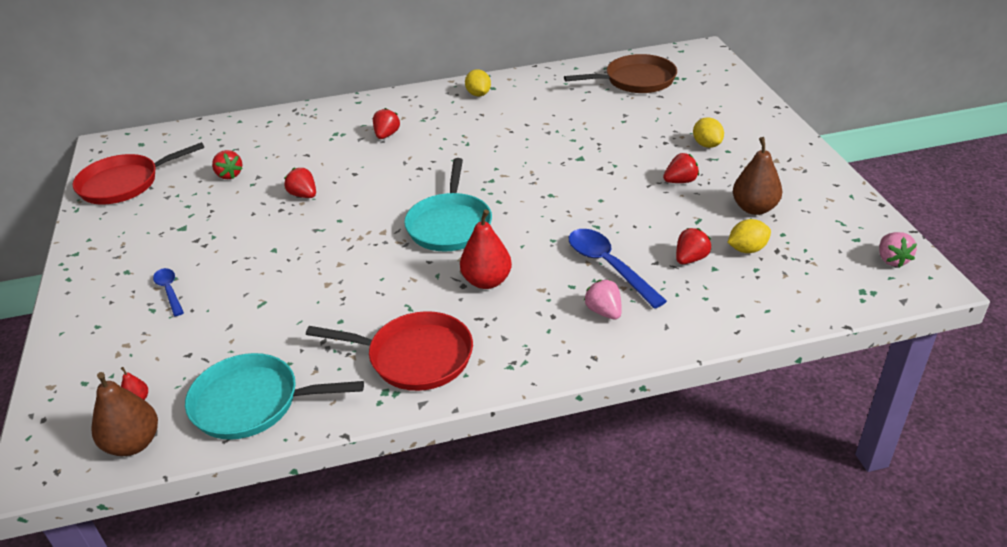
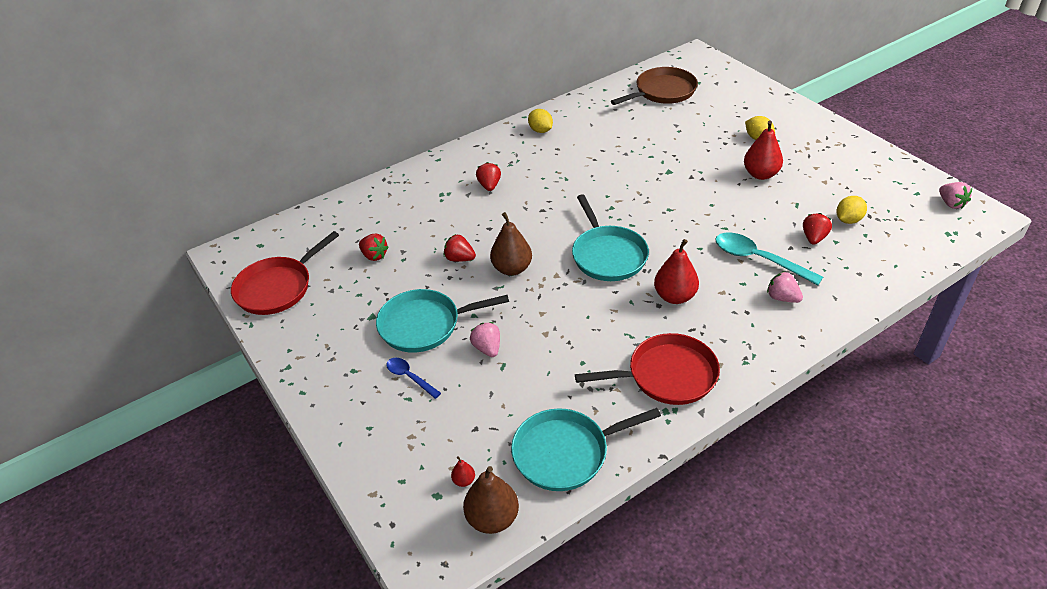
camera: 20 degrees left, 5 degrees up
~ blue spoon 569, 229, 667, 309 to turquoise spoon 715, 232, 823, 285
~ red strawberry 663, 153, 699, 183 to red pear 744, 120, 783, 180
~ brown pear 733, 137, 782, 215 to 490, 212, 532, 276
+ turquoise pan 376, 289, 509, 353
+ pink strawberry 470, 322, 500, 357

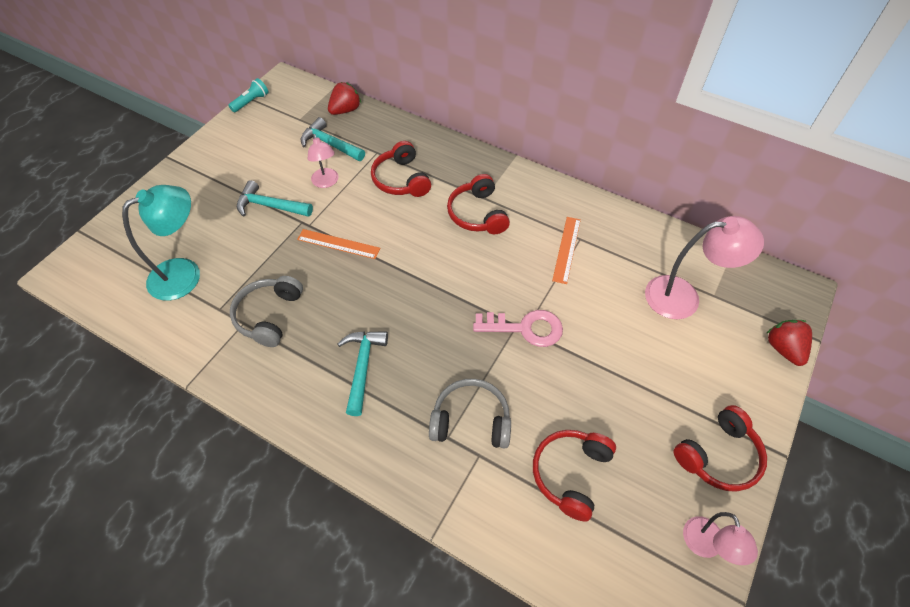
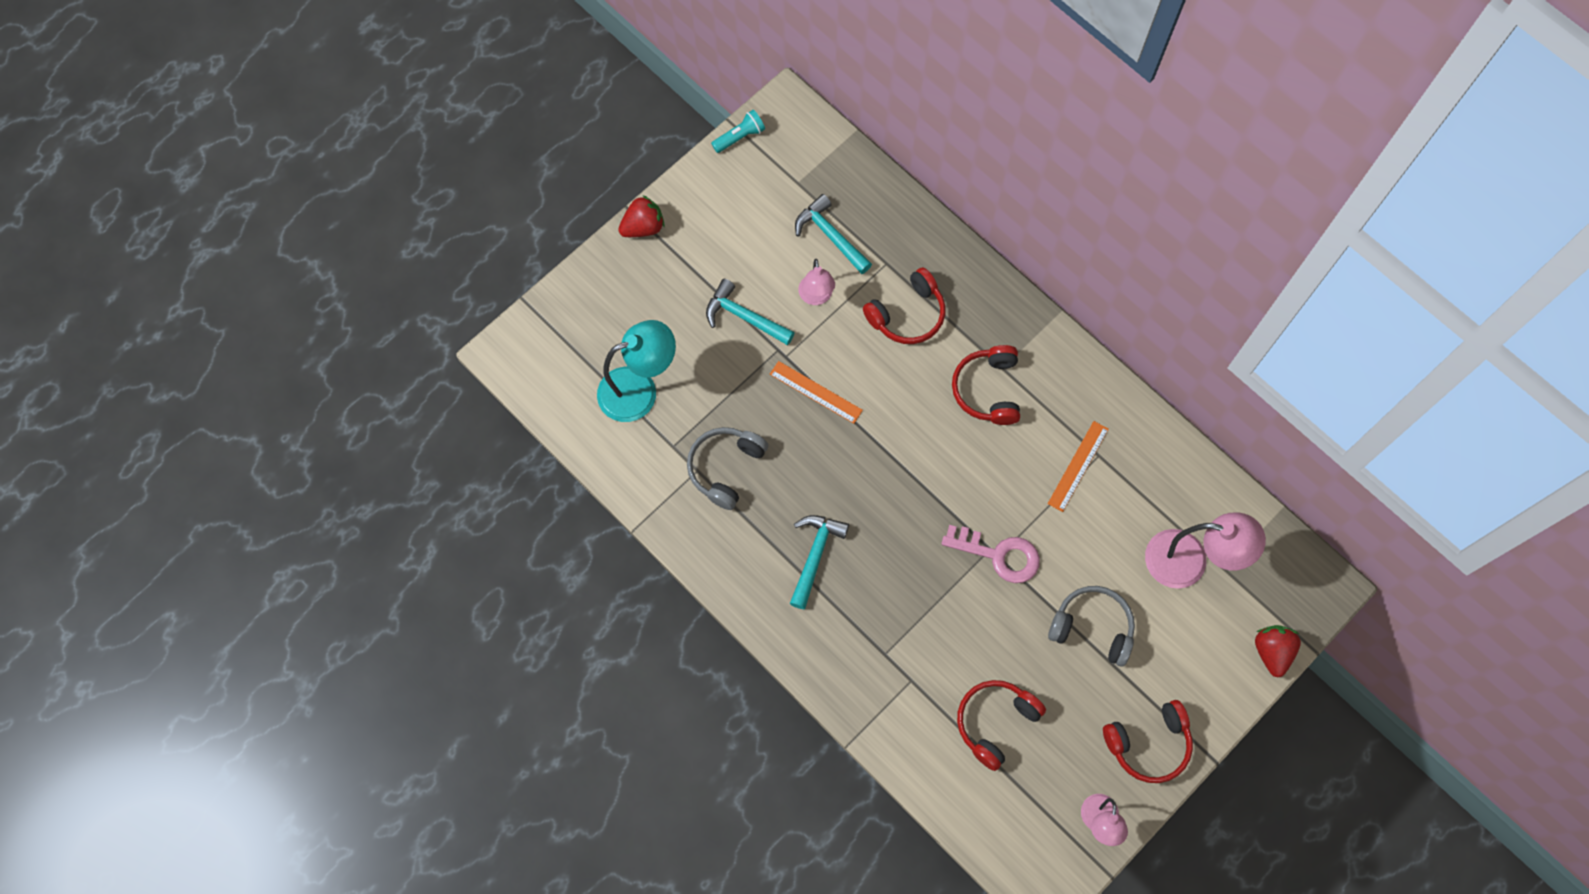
camera: 15 degrees right, 15 degrees up
~ red strawberry 328, 82, 361, 115 to 618, 195, 665, 237
~ red headphones 371, 141, 431, 197 = 863, 267, 945, 344 120 degrees counterclockwise
~ grey headphones 429, 379, 511, 448 to 1048, 586, 1135, 667

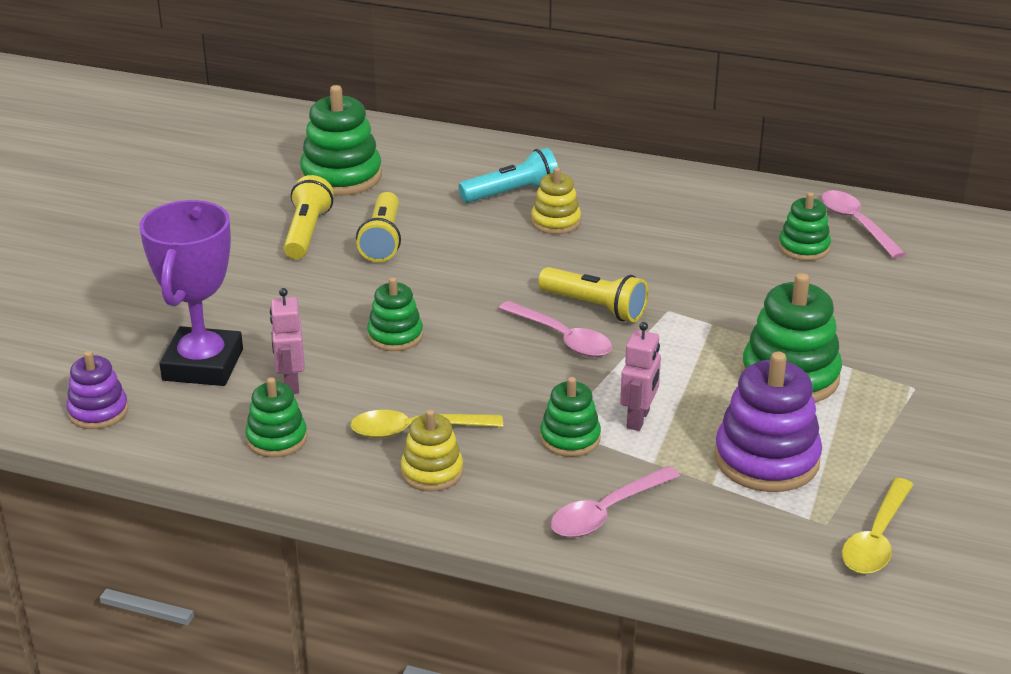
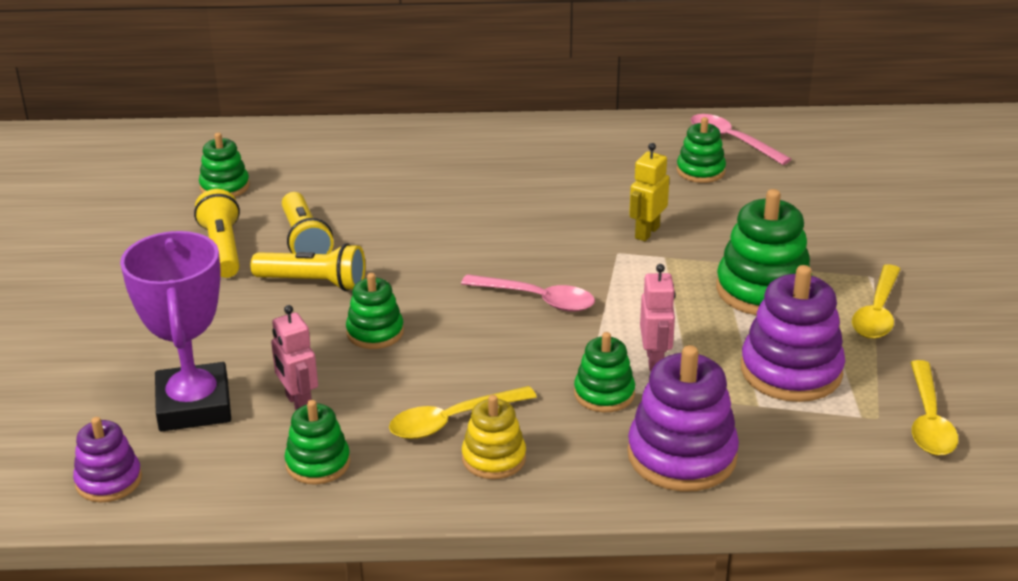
camera: 20 degrees left, 0 degrees up
~ green stacking toy 300, 85, 382, 196 = 199, 133, 249, 197 x0.59
- turquoise flashlight 459, 148, 558, 203
- yellow stacking toy 531, 167, 581, 234
~ yellow flashlight 538, 267, 648, 322 to 251, 243, 365, 291
~ pink spoon 550, 466, 680, 538 to purple stacking toy 628, 345, 739, 492
+ yellow robot 629, 143, 669, 241
+ yellow spoon 852, 264, 901, 339

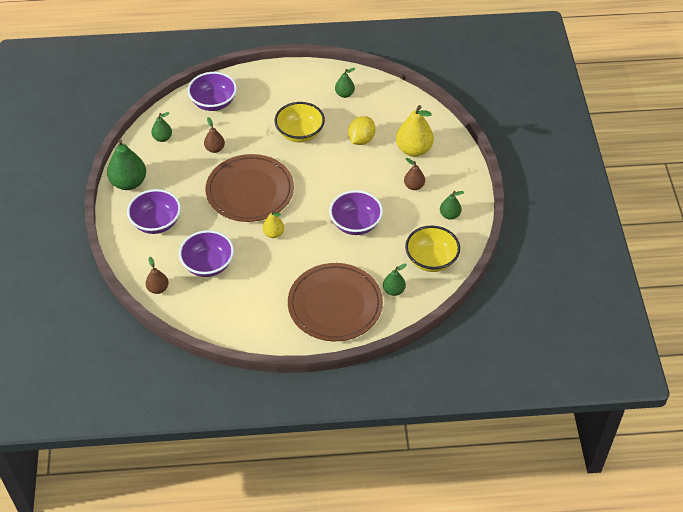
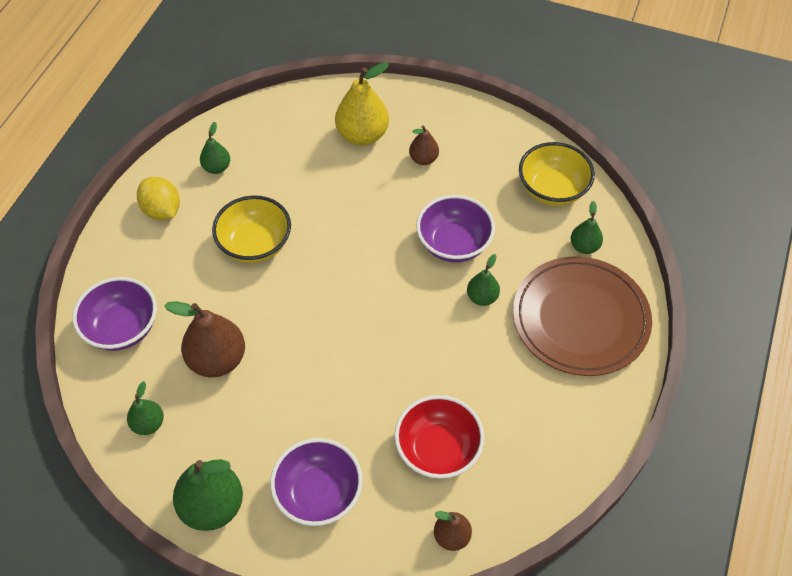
camera: 65 degrees left, 5 degrees up
~ purple bowl 179, 230, 234, 277 to red bowl 394, 395, 485, 479
~ brown pear 204, 117, 225, 153 = 164, 301, 245, 377 x1.81
- brown plate 206, 154, 294, 222
- yellow pear 262, 210, 284, 238
~ yellow lemon 348, 116, 376, 145 to 137, 177, 180, 220
~ green pear 440, 191, 464, 220 to 467, 254, 500, 306

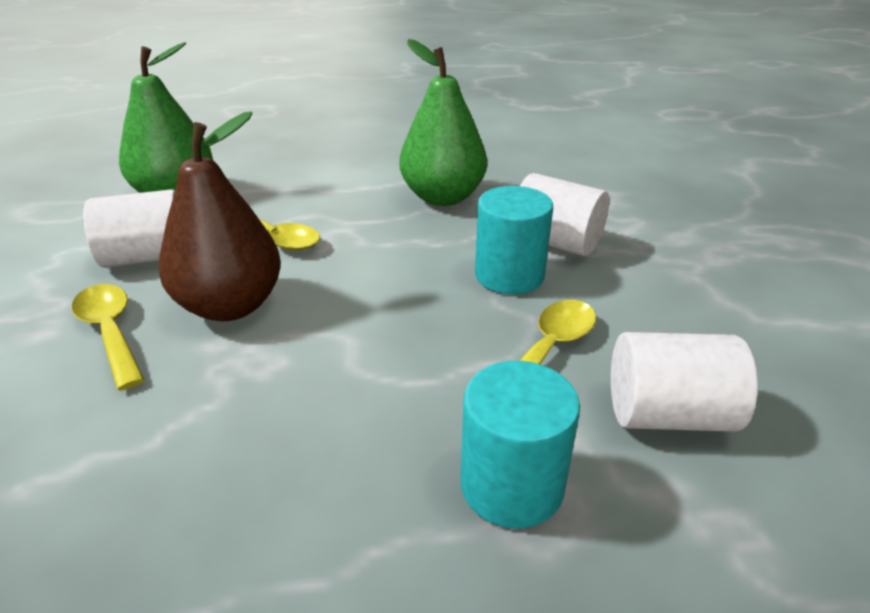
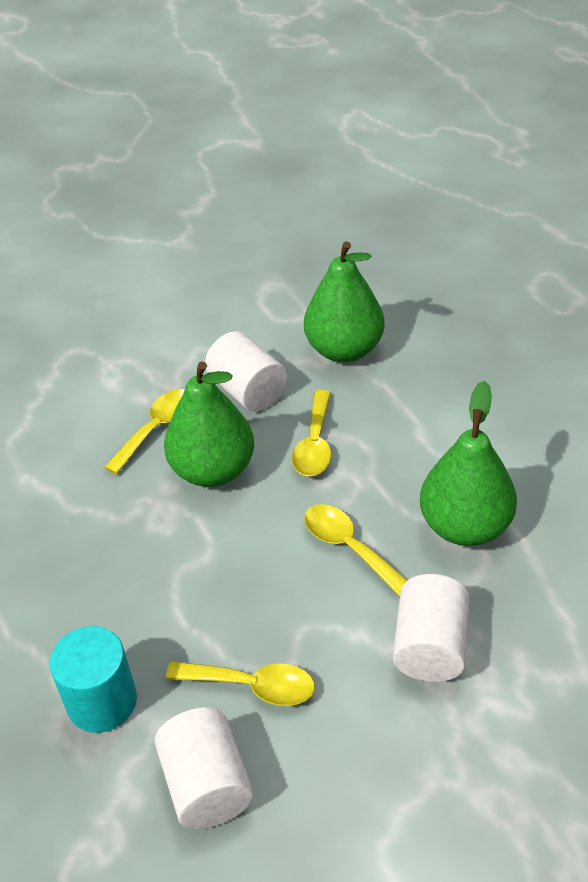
camera: 70 degrees right, 10 degrees up
~ brown pear 159, 112, 281, 321 to green pear 164, 361, 254, 487
- turquoise cylinder 475, 186, 553, 295
+ yellow spoon 304, 504, 407, 597

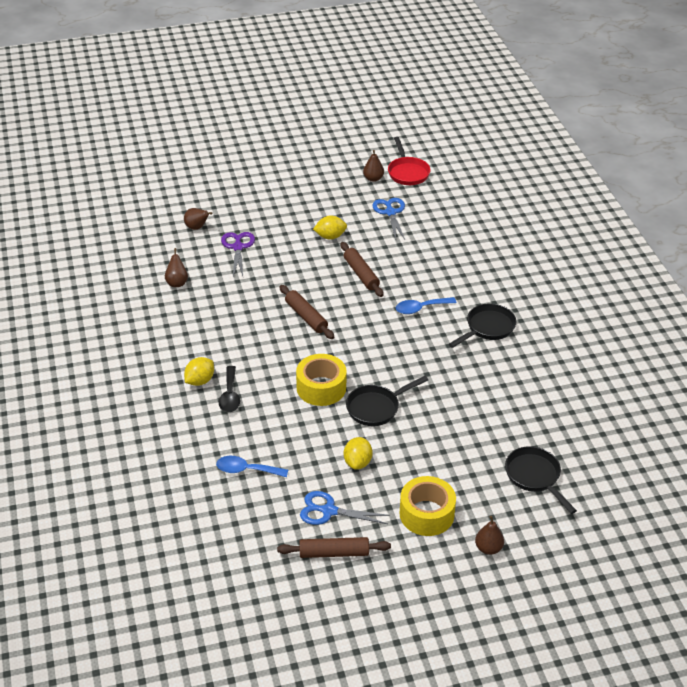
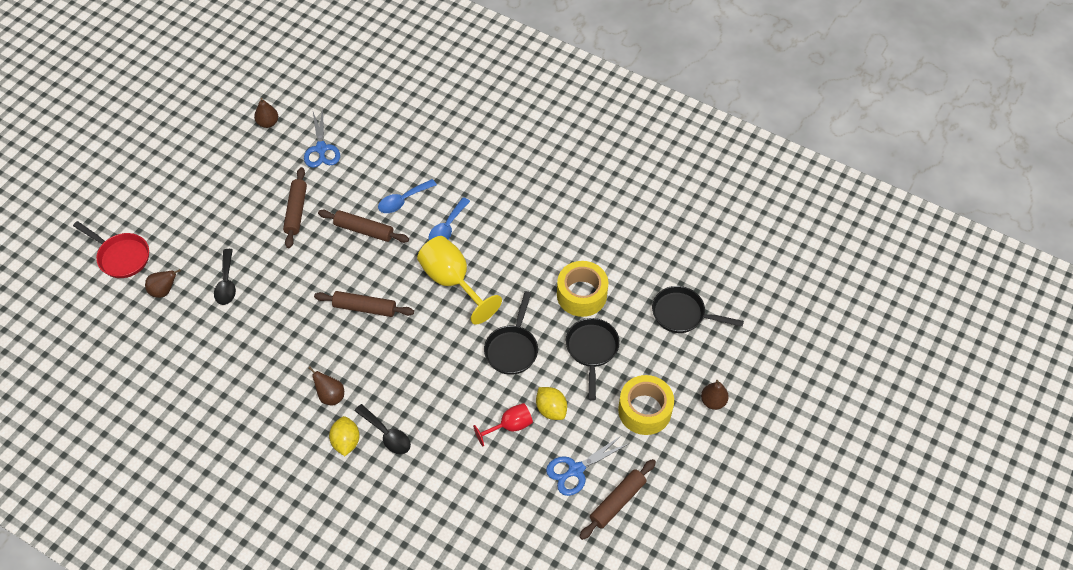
camera: 45 degrees left, 15 degrees up
~ brown pear 165, 248, 188, 287 to 308, 366, 344, 405
~ blue spoon 216, 456, 288, 477 to 378, 179, 437, 213
~ purple scissors 221, 232, 255, 276 to black spoon 214, 249, 236, 305
~ yellow tape 296, 354, 347, 406 to 557, 261, 608, 317
~ yellow lemon 313, 215, 347, 239 to brown rolling pin 283, 167, 307, 248
~ blue scissors 372, 198, 405, 240 = 304, 108, 340, 168 135 degrees counterclockwise
~ red pan 388, 137, 430, 185 to 73, 221, 149, 278
~ black pan 449, 304, 517, 348 to 566, 318, 620, 400
+ yellow goblet 417, 236, 502, 325
+ red goblet 473, 403, 533, 446

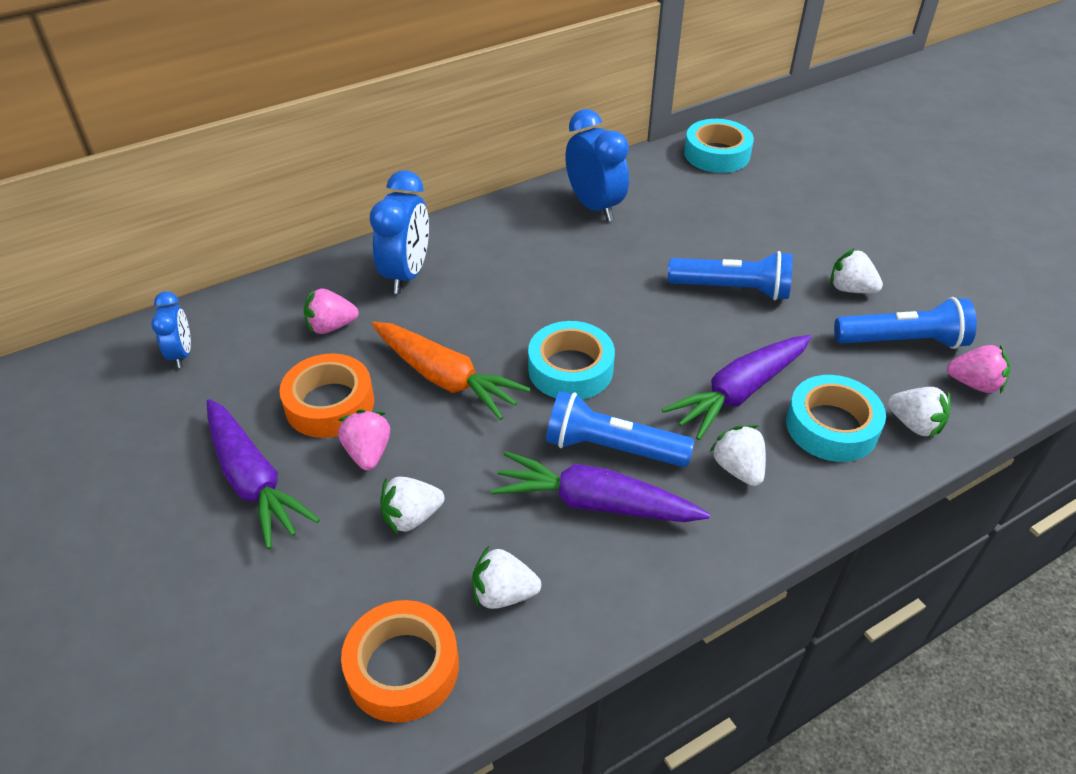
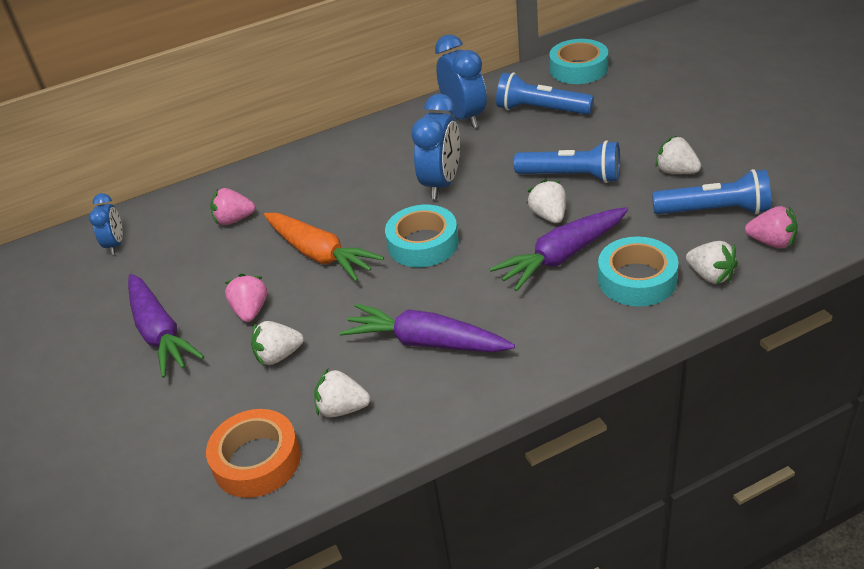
camera: 10 degrees right, 5 degrees down
- orange tape 279, 353, 374, 438
~ blue clock 370, 170, 429, 294 to 411, 94, 460, 199
~ blue flashlight 546, 391, 694, 467 to 496, 72, 594, 115
~ white strawberry 710, 425, 766, 486 to 526, 179, 566, 223

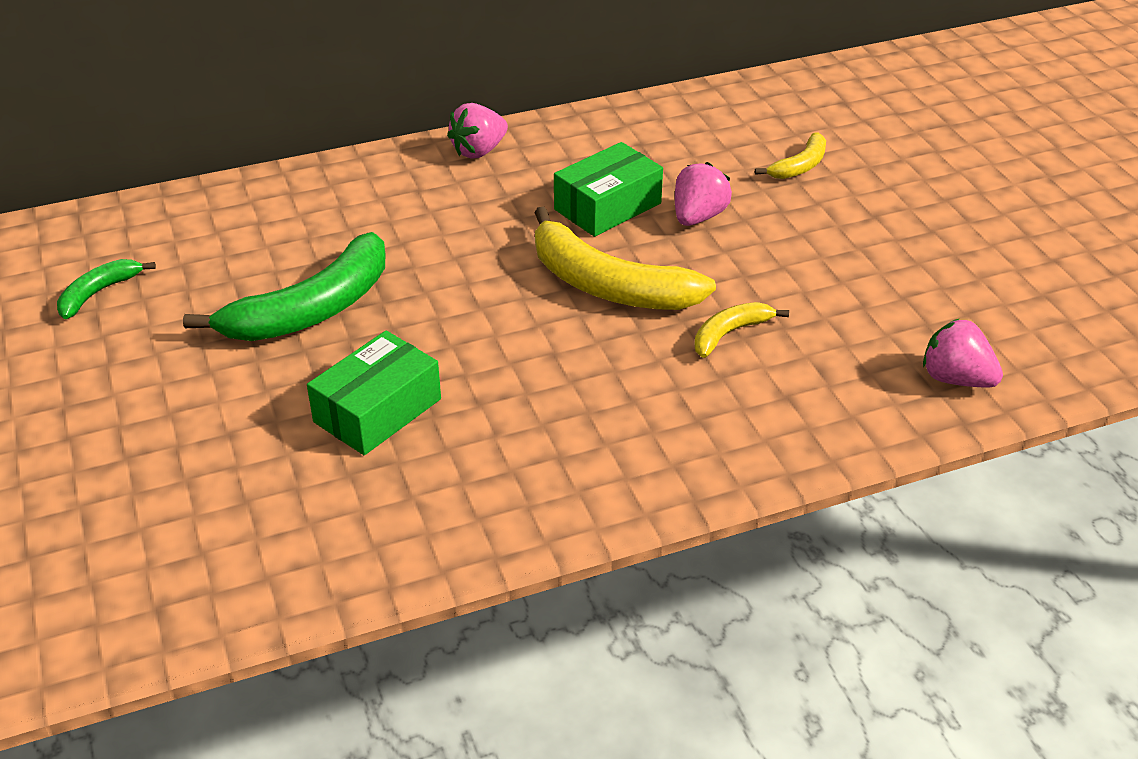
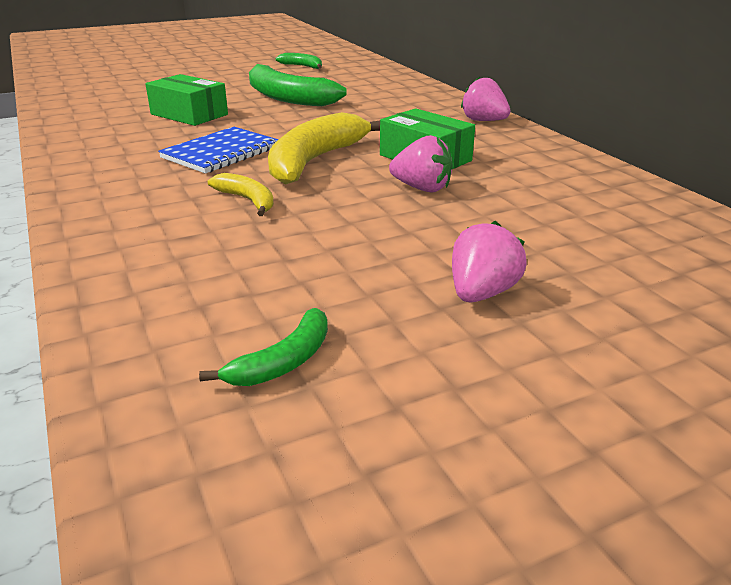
camera: 85 degrees right, 10 degrees down
- yellow banana 755, 133, 826, 179
~ pink strawberry 923, 318, 1003, 387 to 452, 221, 527, 303
+ blue notebook 158, 127, 279, 174
+ green banana 199, 308, 328, 386

